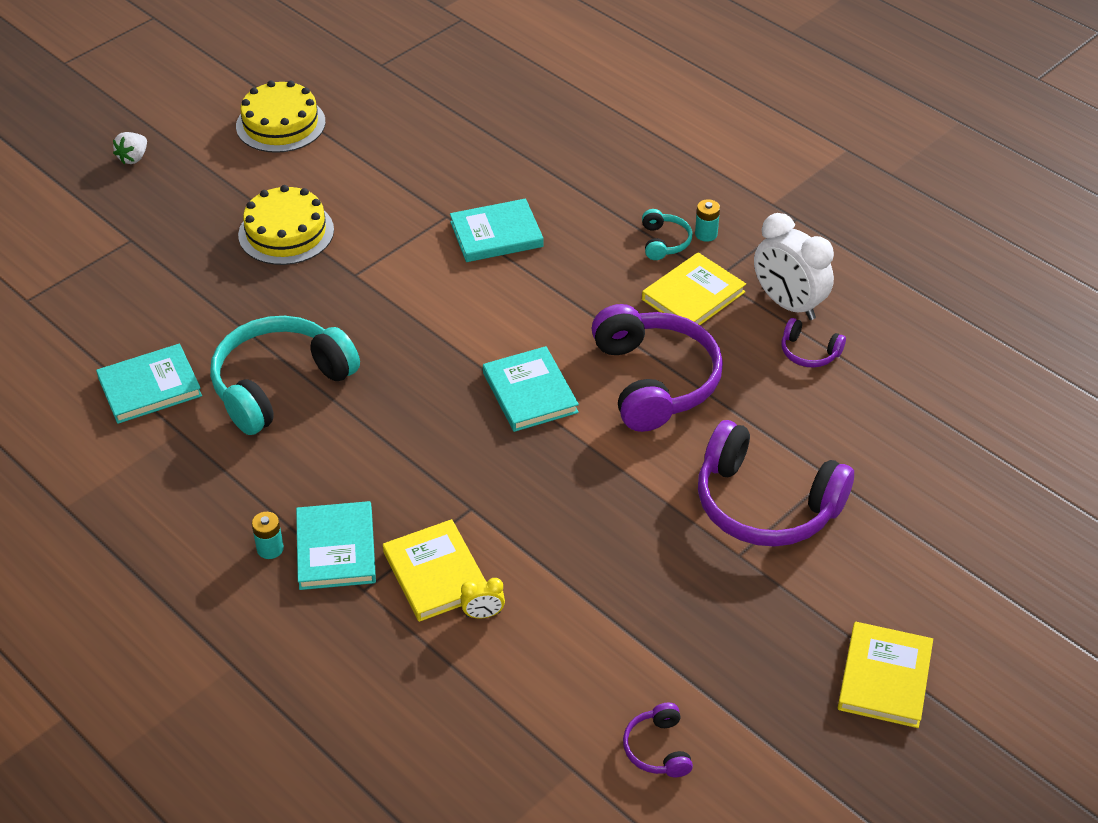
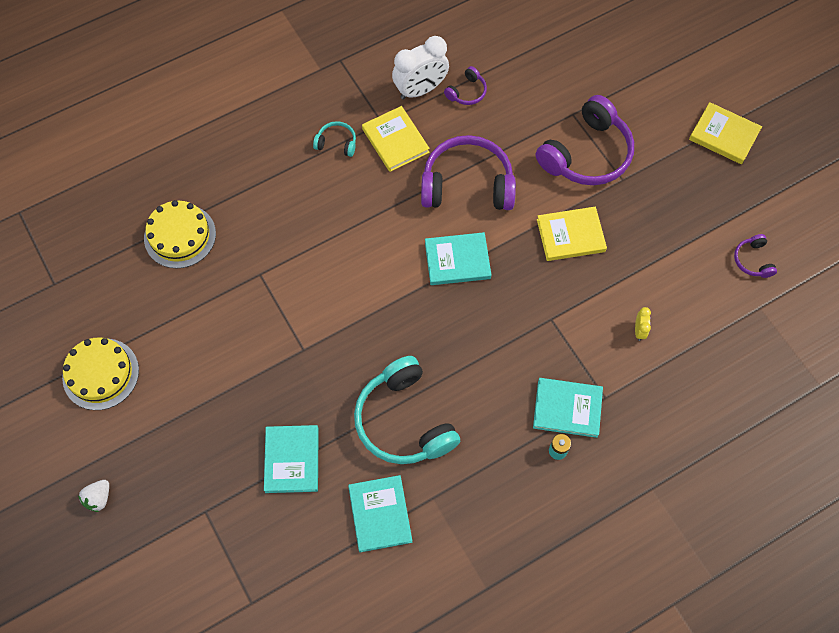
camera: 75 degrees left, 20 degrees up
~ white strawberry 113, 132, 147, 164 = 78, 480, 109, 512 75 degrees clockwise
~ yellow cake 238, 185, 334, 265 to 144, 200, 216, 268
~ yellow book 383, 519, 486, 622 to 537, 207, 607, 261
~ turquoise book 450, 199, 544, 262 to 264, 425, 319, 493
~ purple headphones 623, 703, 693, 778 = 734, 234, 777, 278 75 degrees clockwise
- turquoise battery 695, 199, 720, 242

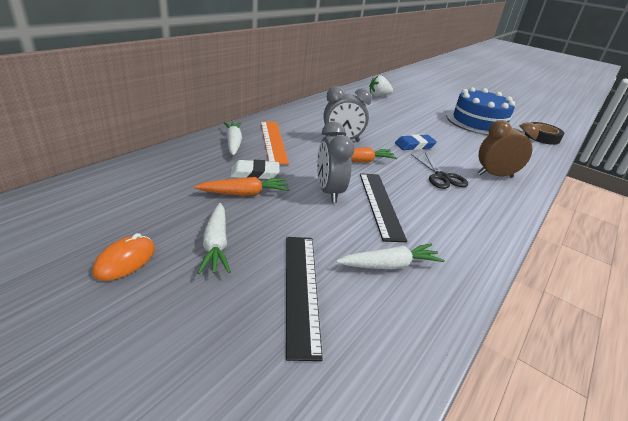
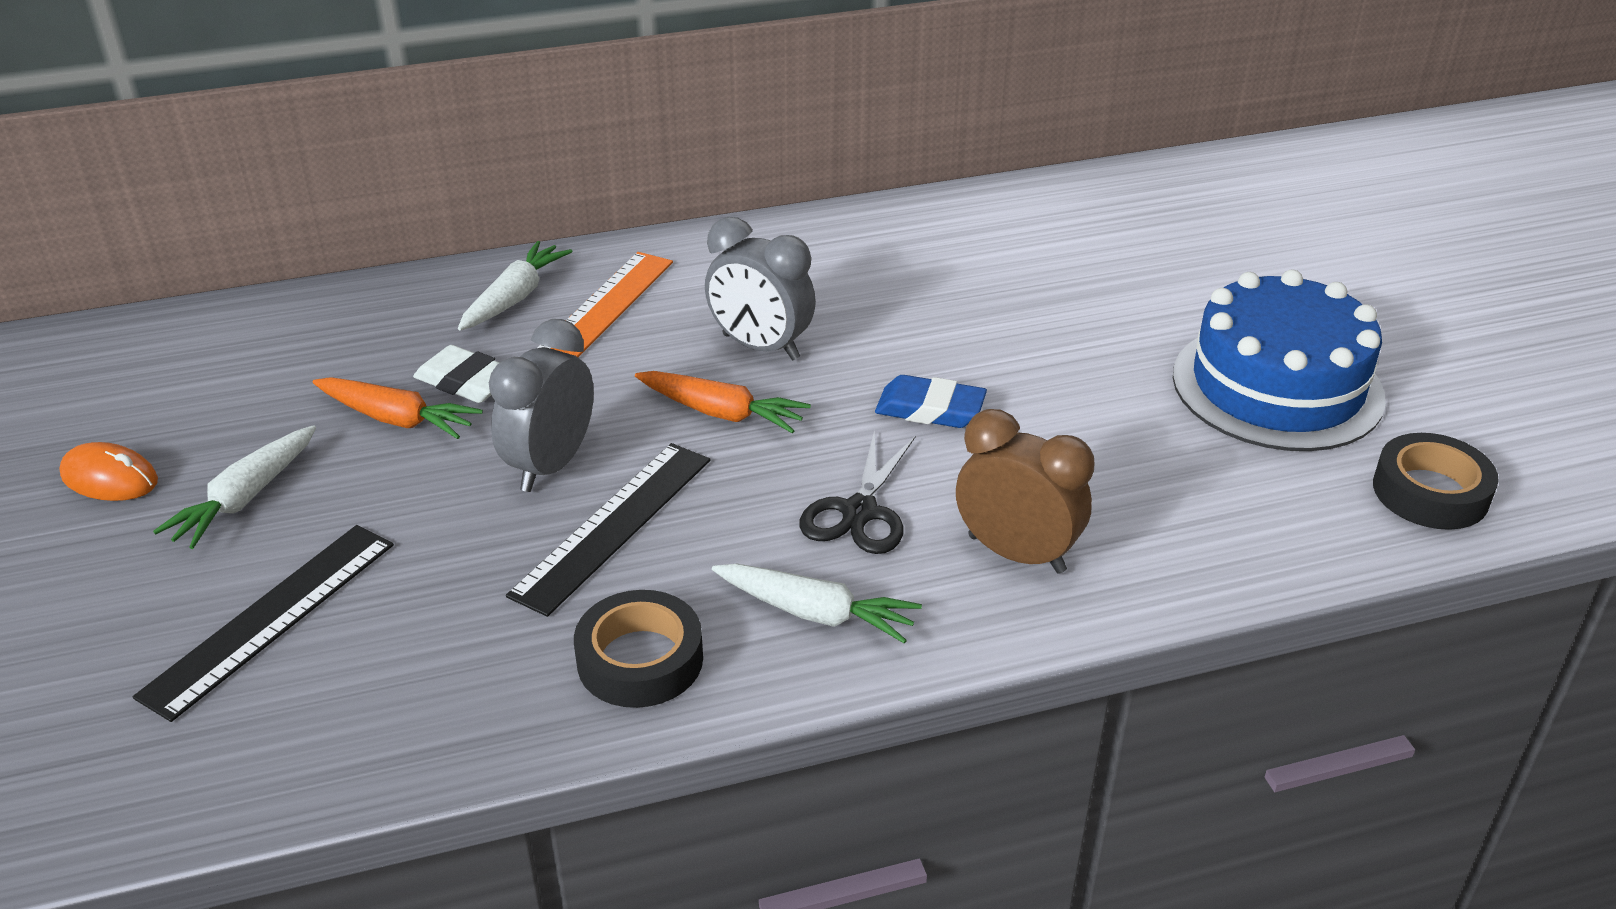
camera: 40 degrees right, 5 degrees up
~ orange mouse 92, 233, 155, 281 = 59, 442, 158, 501 45 degrees clockwise
~ white carrot 336, 244, 445, 269 to 712, 564, 922, 644
- white strawberry 369, 75, 393, 97
+ black tape 574, 590, 703, 708

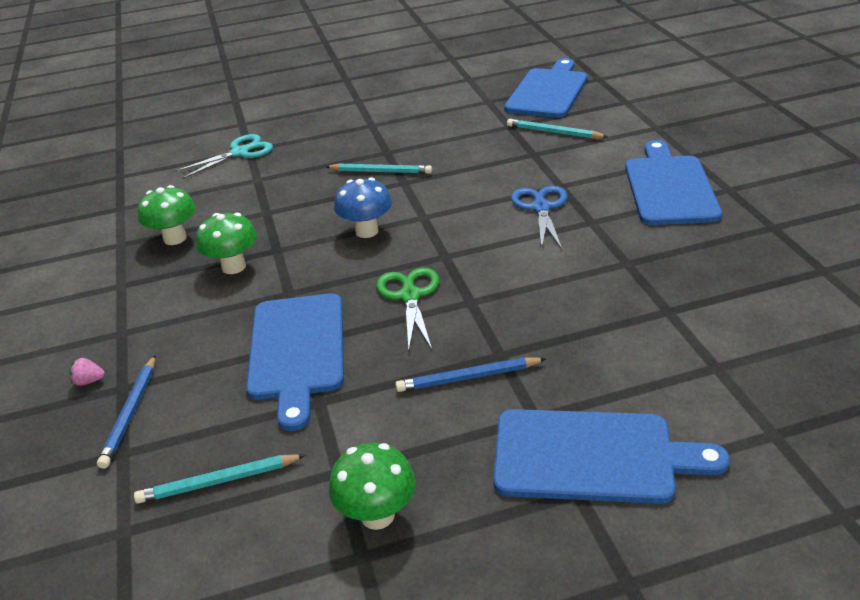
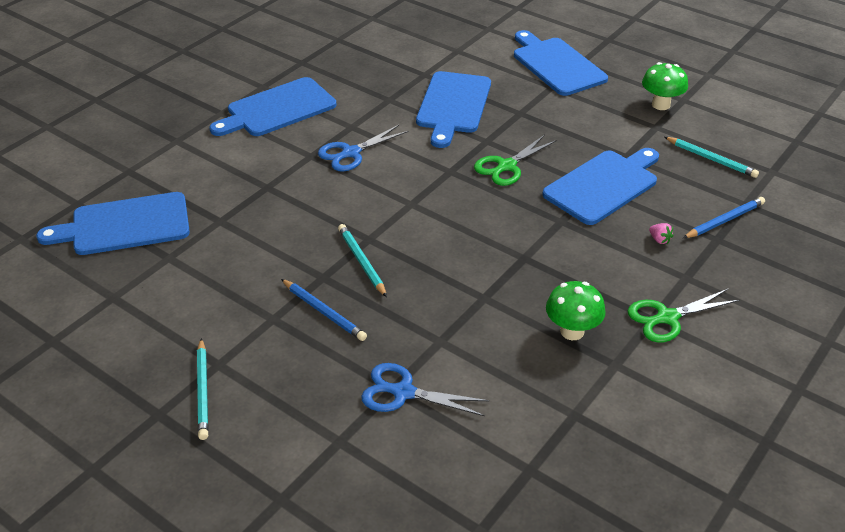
camera: 130 degrees left, 5 degrees up
~ pink strawberry 70, 358, 105, 386 to 649, 223, 673, 244
~ turquoise scissors 175, 134, 273, 179 to blue scissors 361, 363, 489, 416
- green mushroom 196, 213, 257, 274
- blue mushroom 334, 178, 392, 238
~ blue pencil 395, 357, 546, 392 to 281, 279, 367, 341
~ turquoise pencil 507, 119, 608, 139 to 197, 338, 209, 440
+ blue cutting board 416, 71, 491, 148
+ green scissors 627, 289, 740, 342

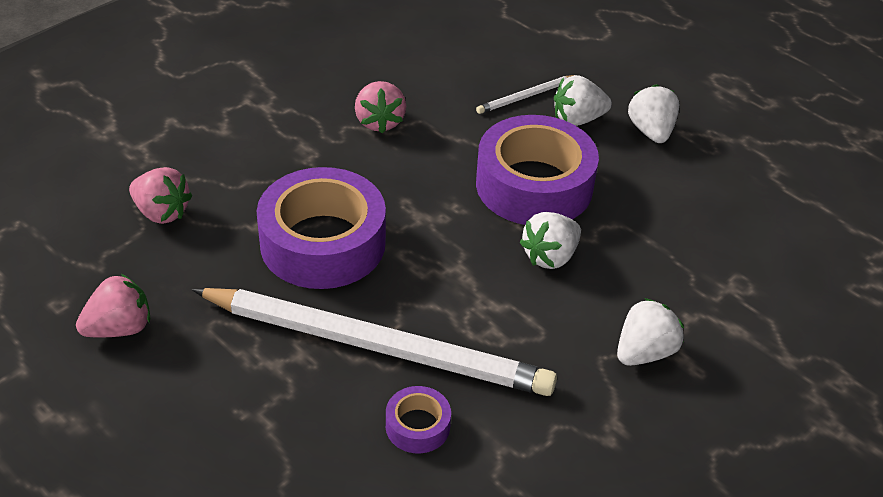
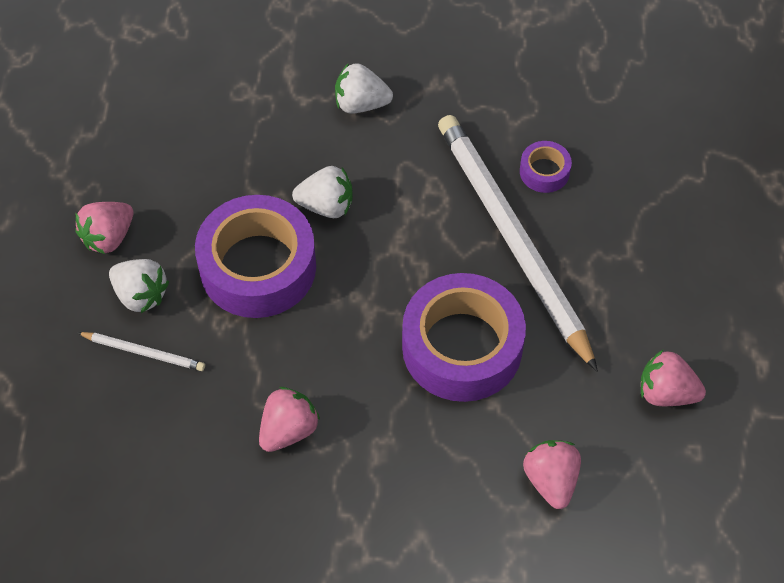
camera: 130 degrees left, 15 degrees up
~ white strawberry 628, 84, 679, 143 to pink strawberry 76, 202, 133, 254

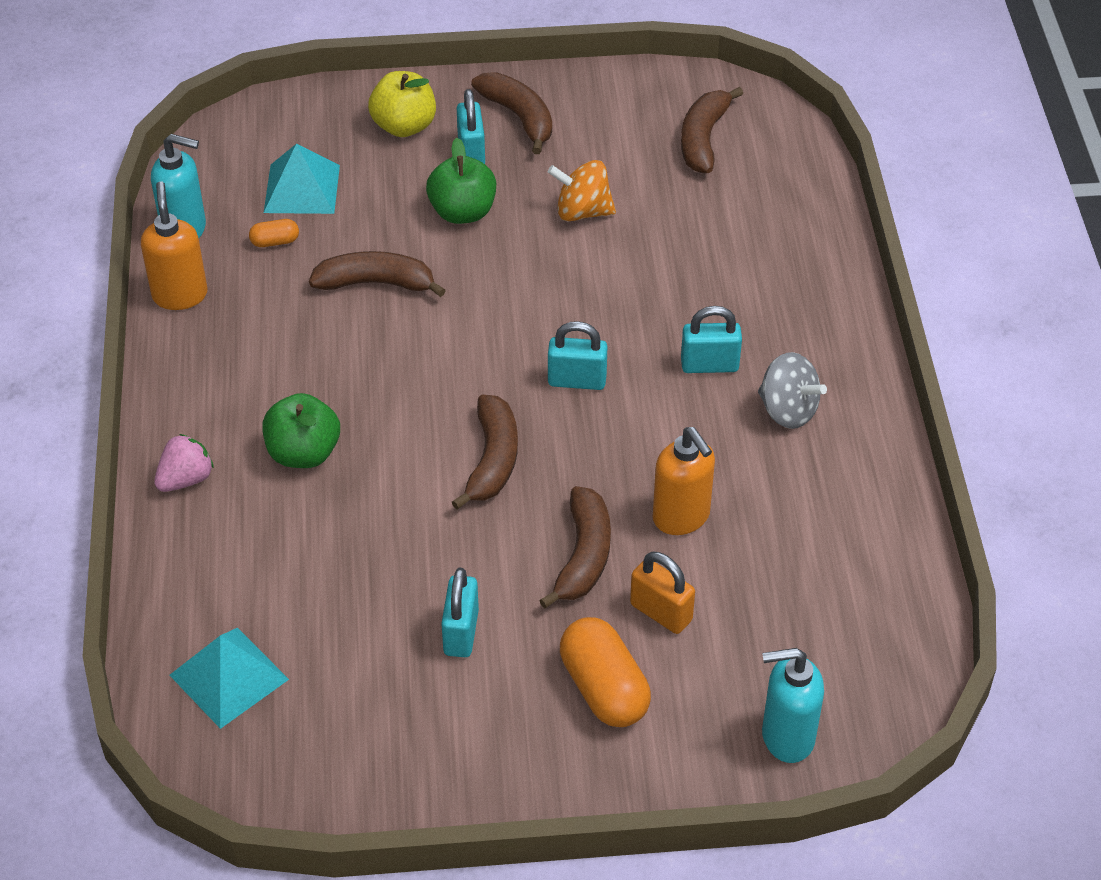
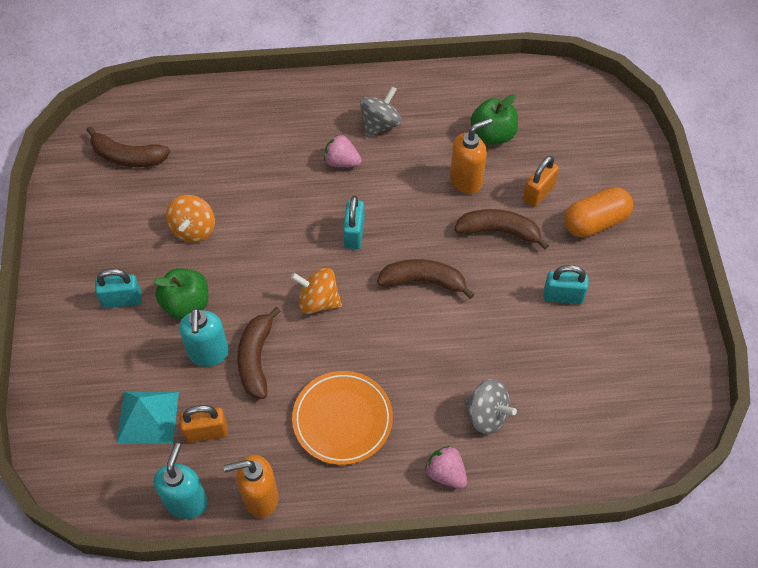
camera: 90 degrees left, 10 degrees up
- turquoise pyramid 169, 628, 289, 729
~ orange capsule 249, 219, 299, 247 to orange padlock 179, 405, 228, 443
~ green apple 262, 393, 340, 468 to 471, 94, 518, 145
- yellow apple 368, 71, 436, 137
- brown banana 471, 72, 552, 154
~ turquoise padlock 681, 306, 742, 373 to pink strawberry 324, 135, 361, 167
~ turquoise soap dispenser 762, 648, 824, 763 to 179, 308, 229, 367
+ orange spinning top 291, 268, 342, 314
+ orange plate 292, 371, 393, 465
+ grey spinning top 464, 379, 517, 435

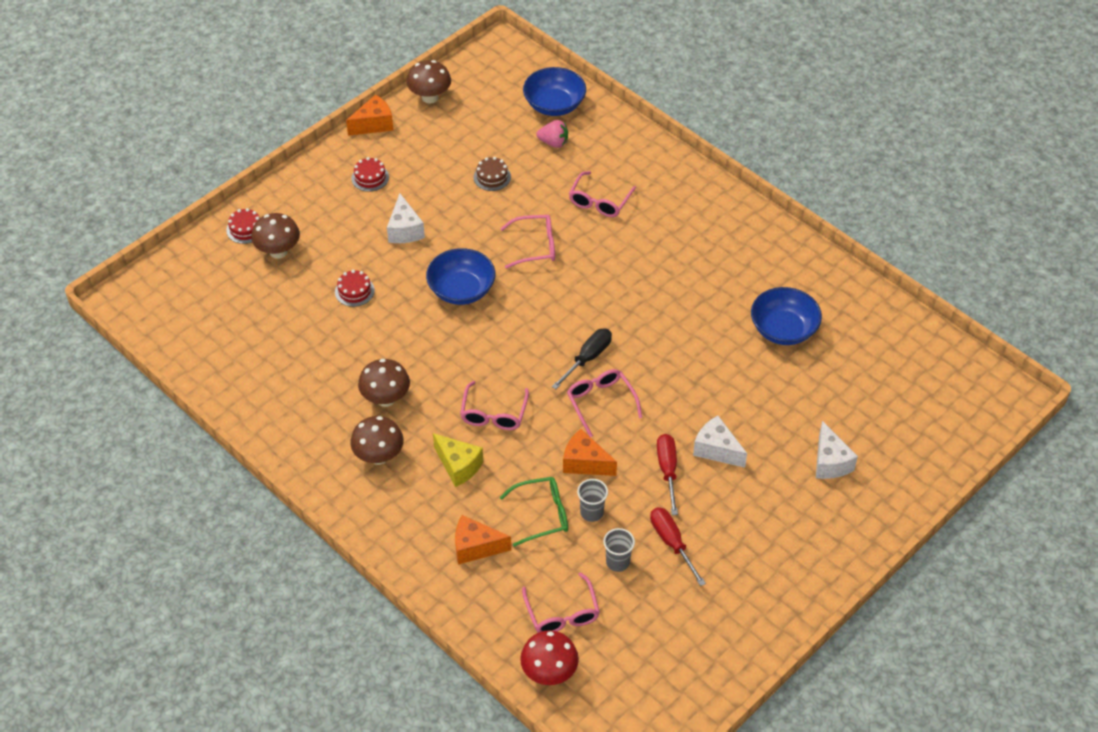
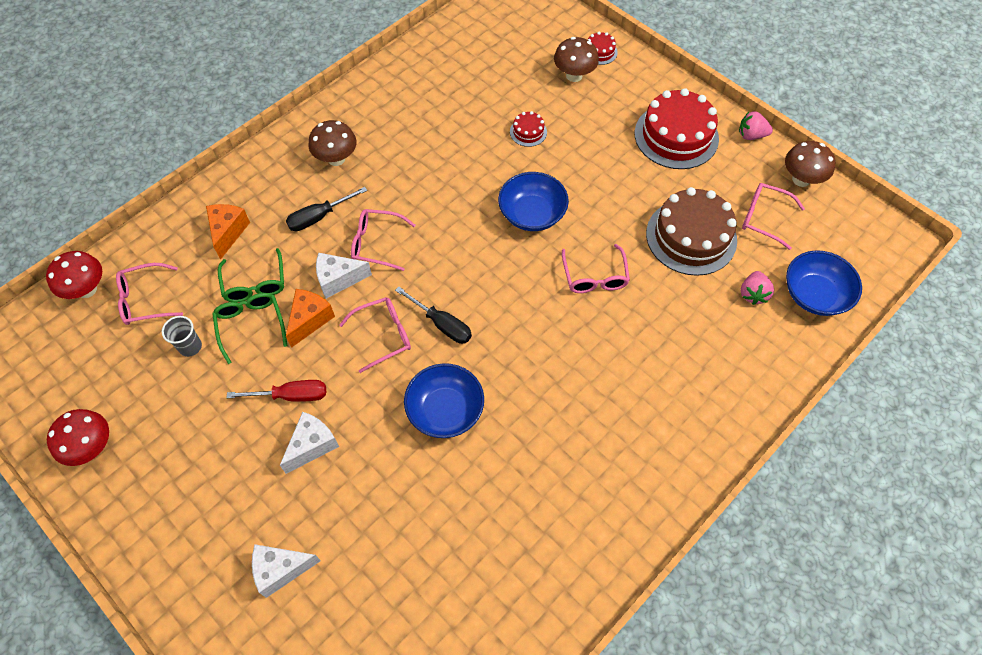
camera: 90 degrees right, 10 degrees up
~ orange cheese 346, 94, 394, 136 to pink strawberry 739, 111, 773, 140
~ red cake 351, 157, 389, 192 = 635, 88, 719, 169 x2.24
- brown mushroom 358, 359, 410, 407
~ white cheese 387, 194, 425, 243 to 316, 253, 372, 299
~ yellow cheese 433, 433, 483, 487 to black screwdriver 286, 187, 367, 231
~ brown cake 473, 157, 511, 191 = 646, 187, 737, 276 x2.24
~ pink glasses 569, 171, 636, 217 to 742, 183, 805, 250
~ grey cup 577, 479, 608, 522 to green glasses 212, 293, 287, 364
- red screwdriver 650, 507, 706, 586
~ blue bowl 751, 287, 822, 345 to 404, 363, 484, 438
+ red mushroom 47, 409, 109, 466

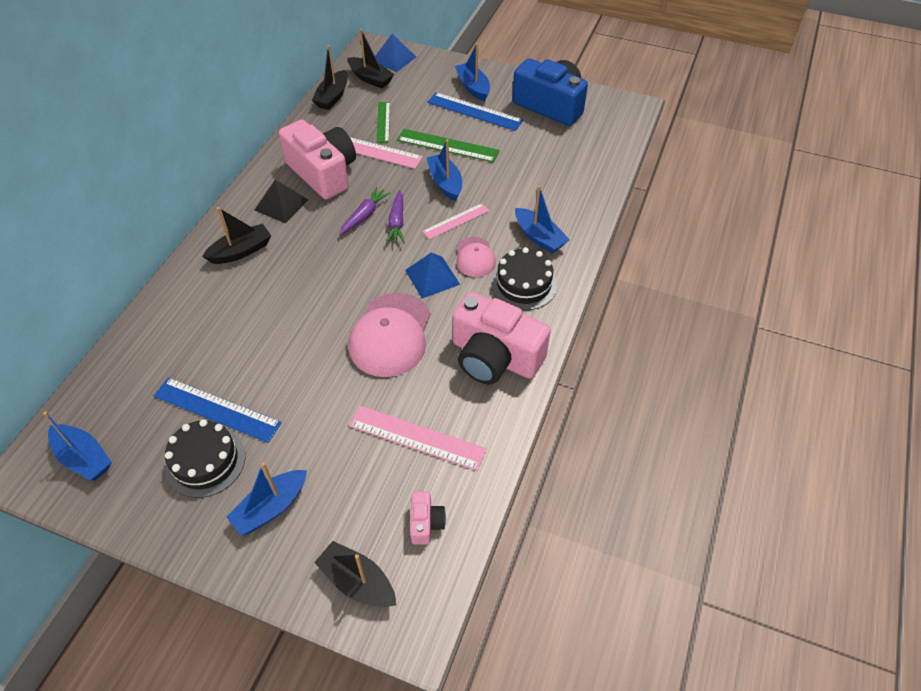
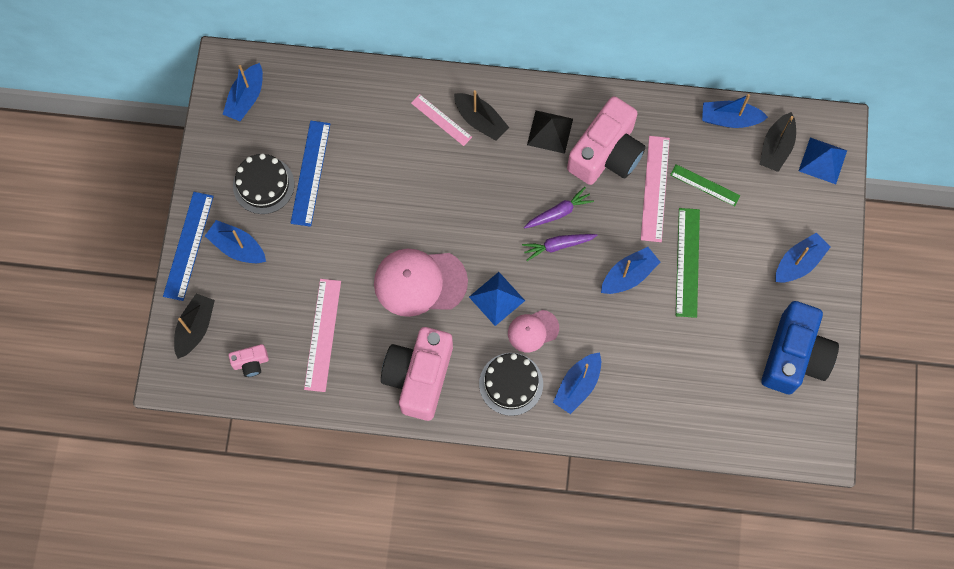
camera: 75 degrees right, 20 degrees up
~ black boat 312, 45, 347, 110 to blue boat 702, 94, 768, 128
~ purple carrot 339, 187, 391, 235 = 524, 187, 594, 228 45 degrees counterclockwise
~ green ruler 377, 102, 390, 143 = 670, 164, 741, 207 45 degrees clockwise
~ pink ruler 422, 203, 489, 240 to 411, 94, 472, 146
~ blue ruler 427, 92, 523, 131 to 163, 192, 214, 301

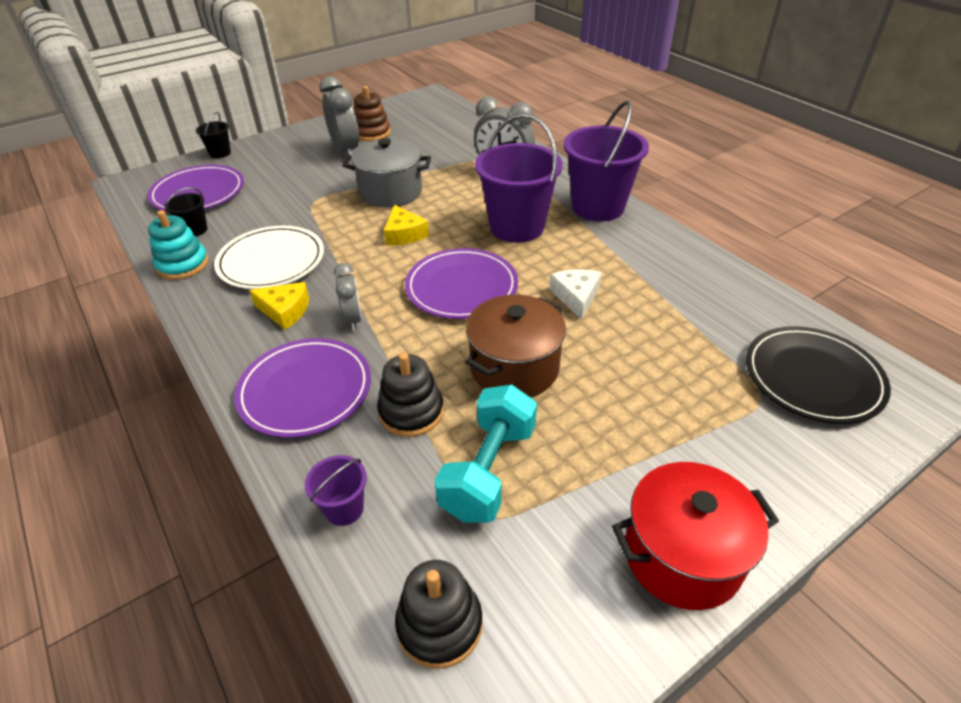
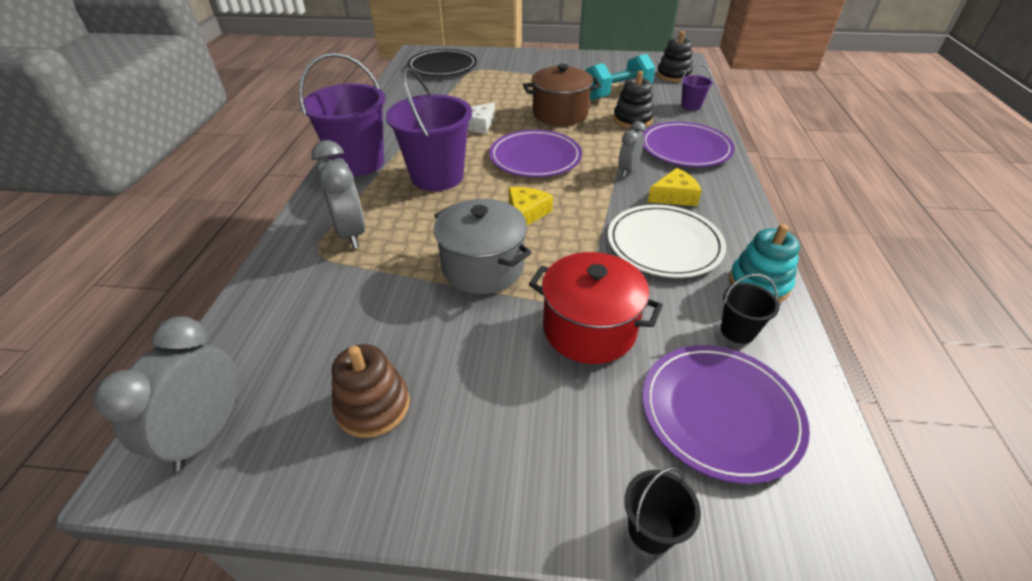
camera: 140 degrees left, 0 degrees up
~ yellow cheese 249, 282, 309, 330 = 647, 168, 702, 206 105 degrees clockwise
~ grey clock 319, 76, 359, 155 to 93, 317, 238, 471
~ red pot 612, 462, 779, 610 to 529, 252, 663, 364

